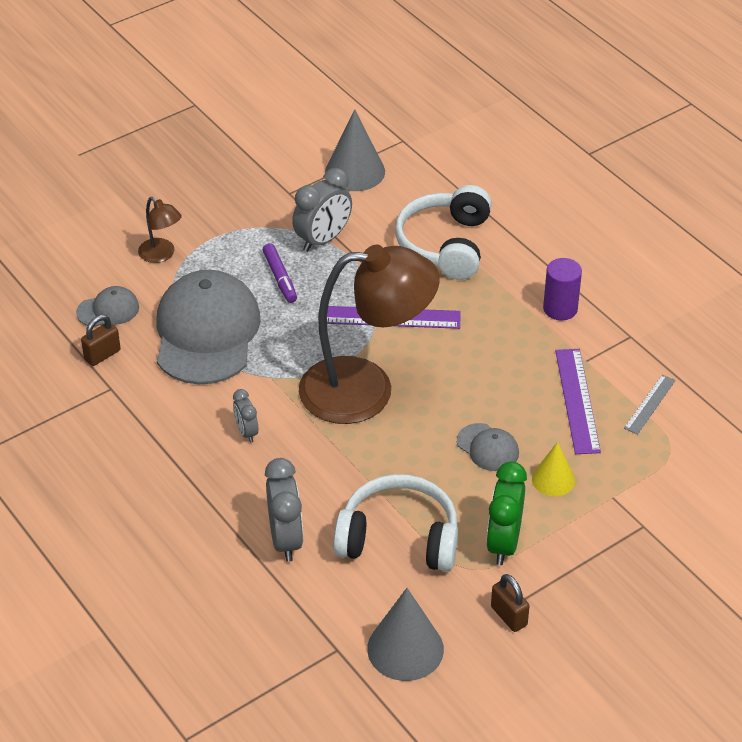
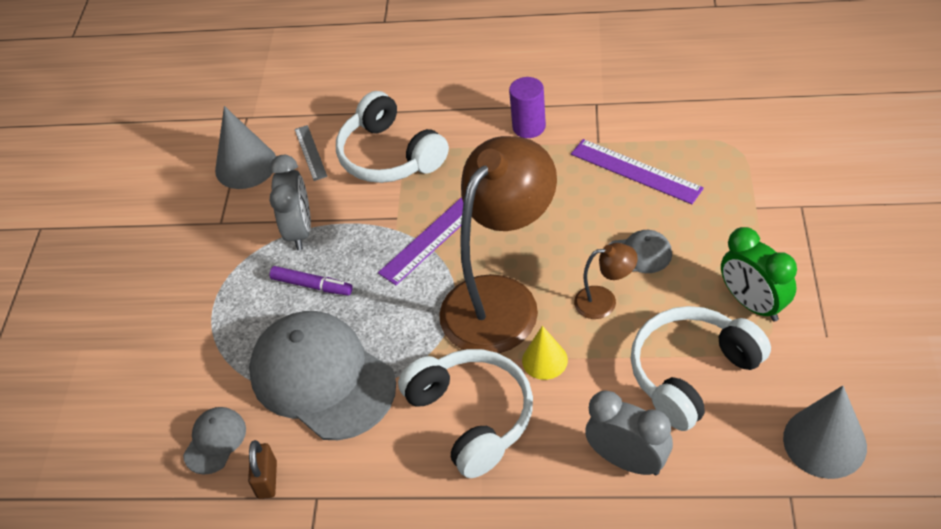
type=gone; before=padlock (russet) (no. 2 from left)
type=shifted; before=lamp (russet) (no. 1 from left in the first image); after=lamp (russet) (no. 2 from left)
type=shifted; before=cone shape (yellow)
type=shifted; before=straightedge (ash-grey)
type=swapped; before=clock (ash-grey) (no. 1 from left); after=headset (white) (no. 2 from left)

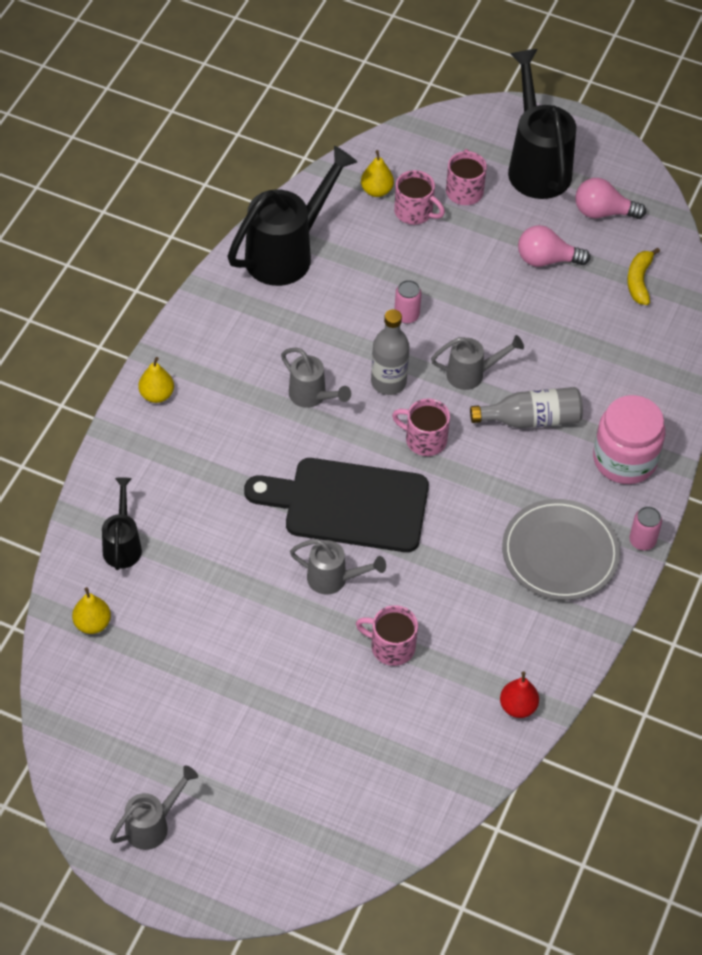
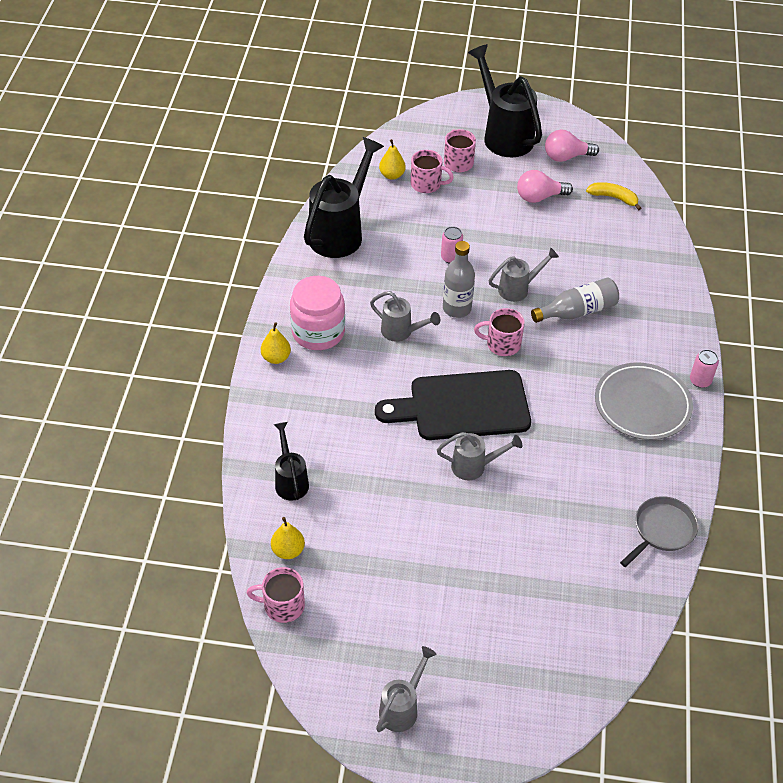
type=shifted; before=mug (rose-pink) (no. 1 from left)
type=shifted; before=jam jar (rose-pink)
type=swapped; before=pear fruit (scarlet); after=frying pan (ash-grey)
type=rotated; before=toy banana (yellow); turn=120

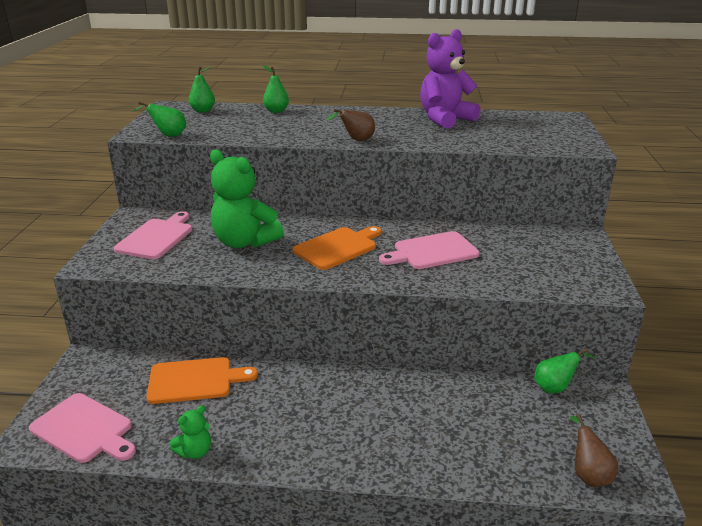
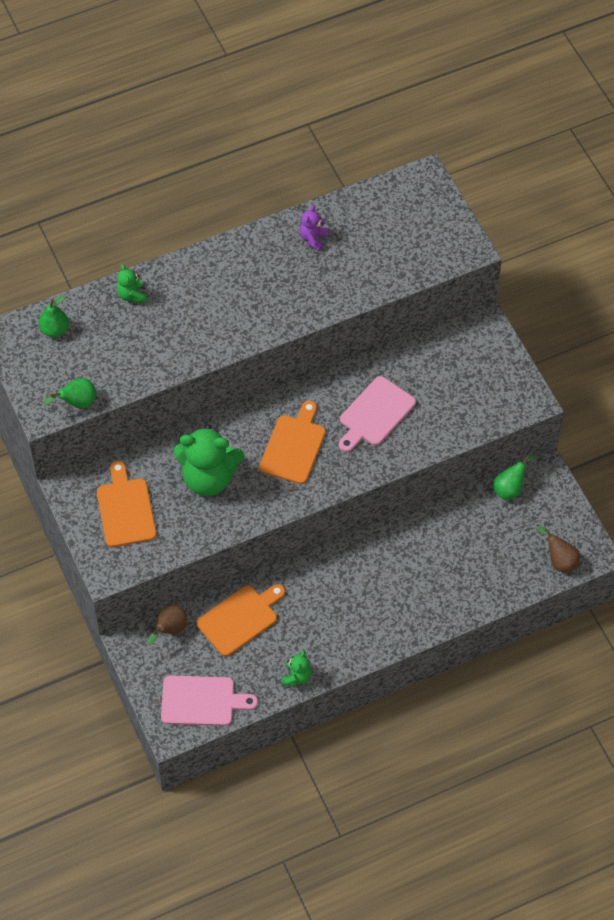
type=shifted; before=pear fruit (russet) (no. 1 from left)
type=swapped; before=pear fruit (leaf-green) (no. 3 from left); after=teddy bear (leaf-green) (no. 1 from left)
type=repainted; before=cutting board (rose-pink) (no. 2 from left); after=cutting board (orange-coloured) (no. 1 from left)
type=scaled; before=teddy bear (violet); scale=0.47

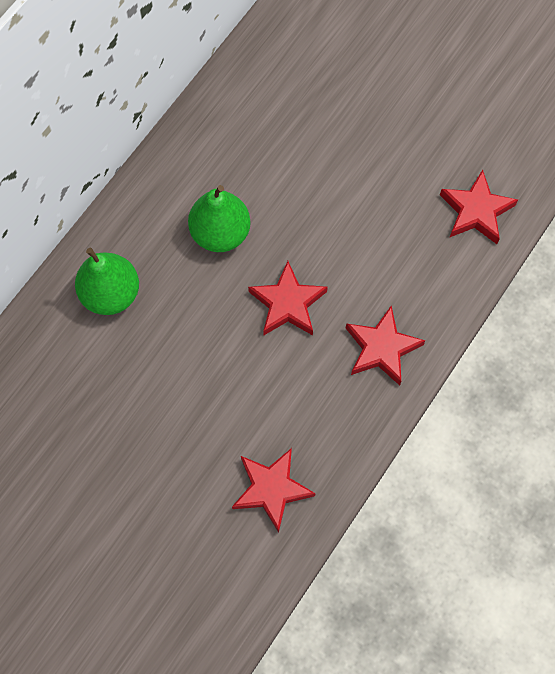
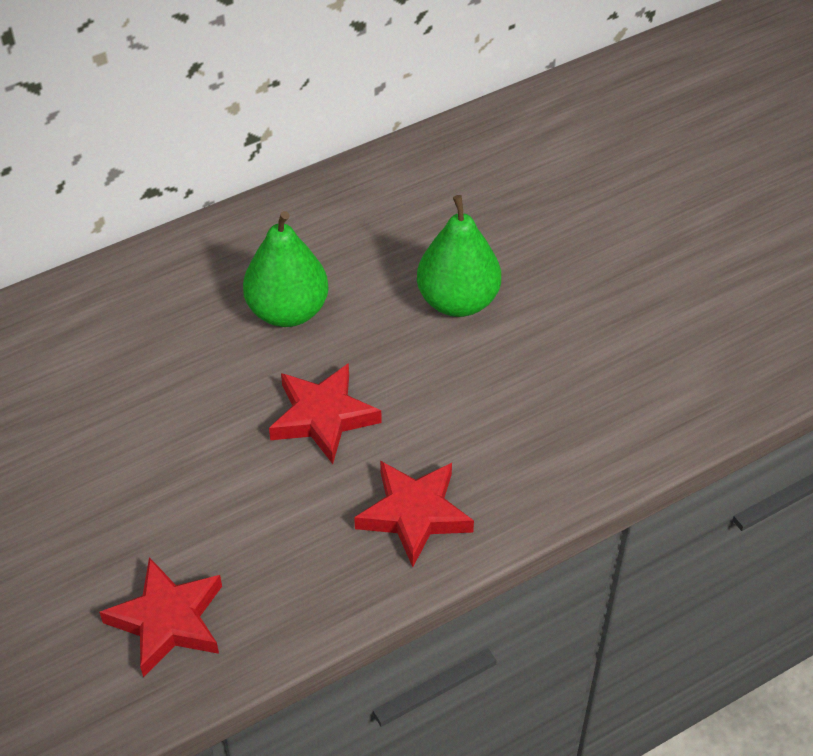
type=gone; before=star shape (scarlet) (no. 4 from left)
type=shifted; before=pear fruit (leaf-green) (no. 1 from left in the first image); after=pear fruit (leaf-green) (no. 2 from left)

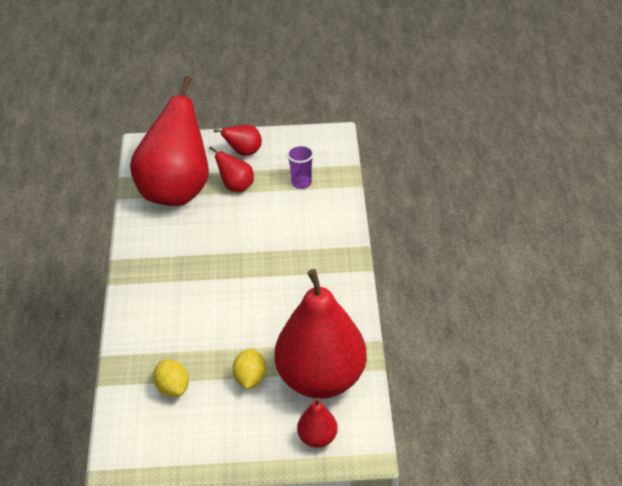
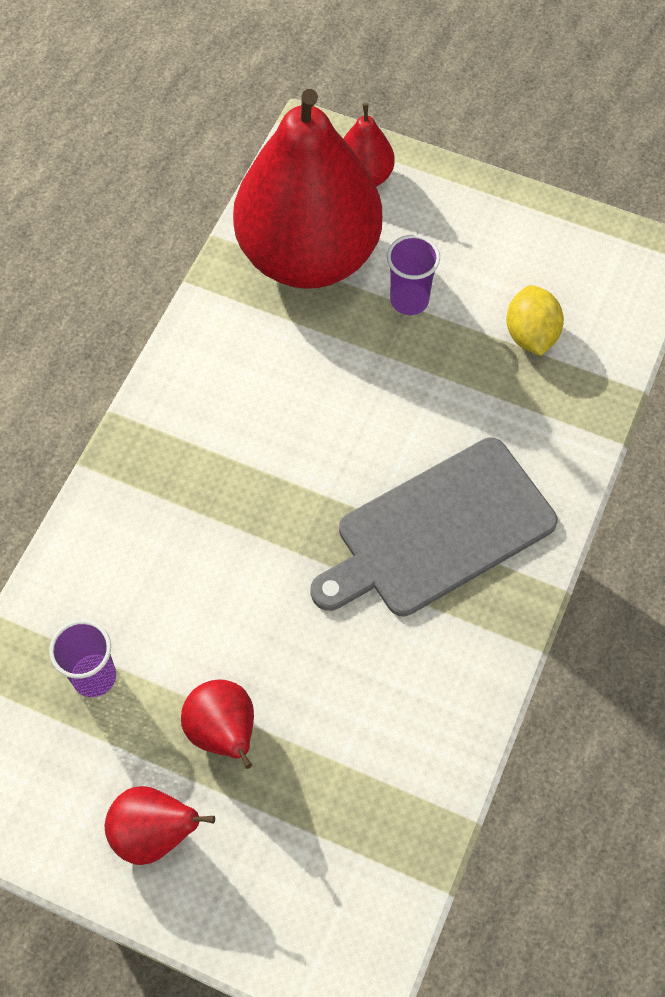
type=gone; before=pear fruit (scarlet) (no. 1 from left)
type=new; after=cutting board (ash-grey)
type=swapped; before=citrus fruit (yellow) (no. 2 from left); after=beaker (violet) (no. 2 from left)

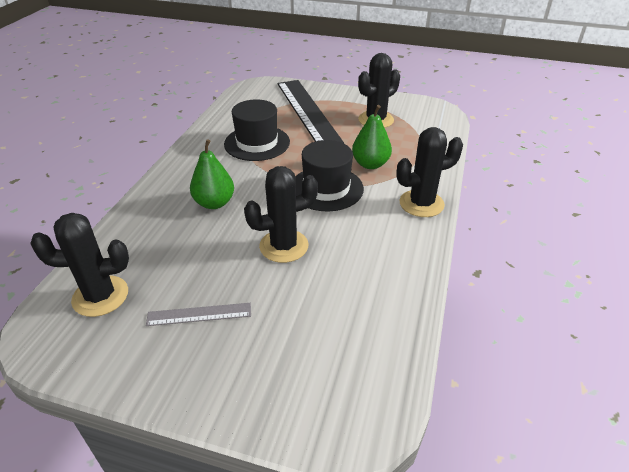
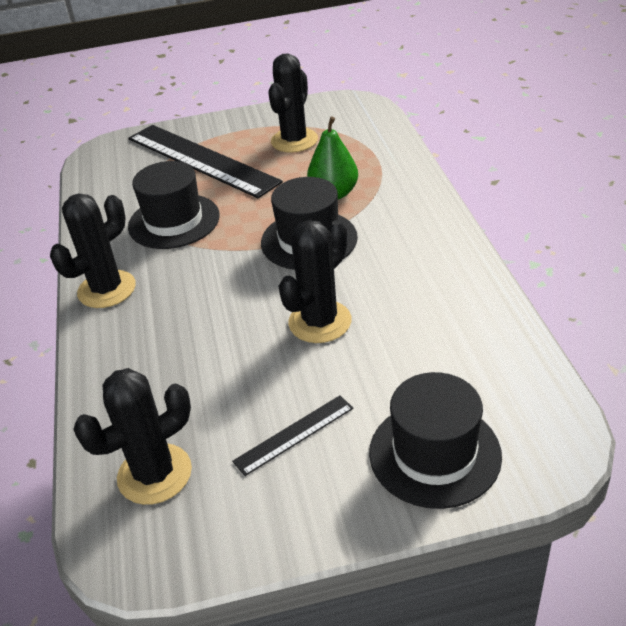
type=gone; before=pear fruit (leaf-green) (no. 1 from left)
type=new; after=top hat (black) (no. 3 from left)
type=shifted; before=prickly plant (black) (no. 4 from left in the first image); after=prickly plant (black) (no. 1 from left)
type=repainted; before=straightedge (ash-grey); after=straightedge (black) (no. 2 from left)

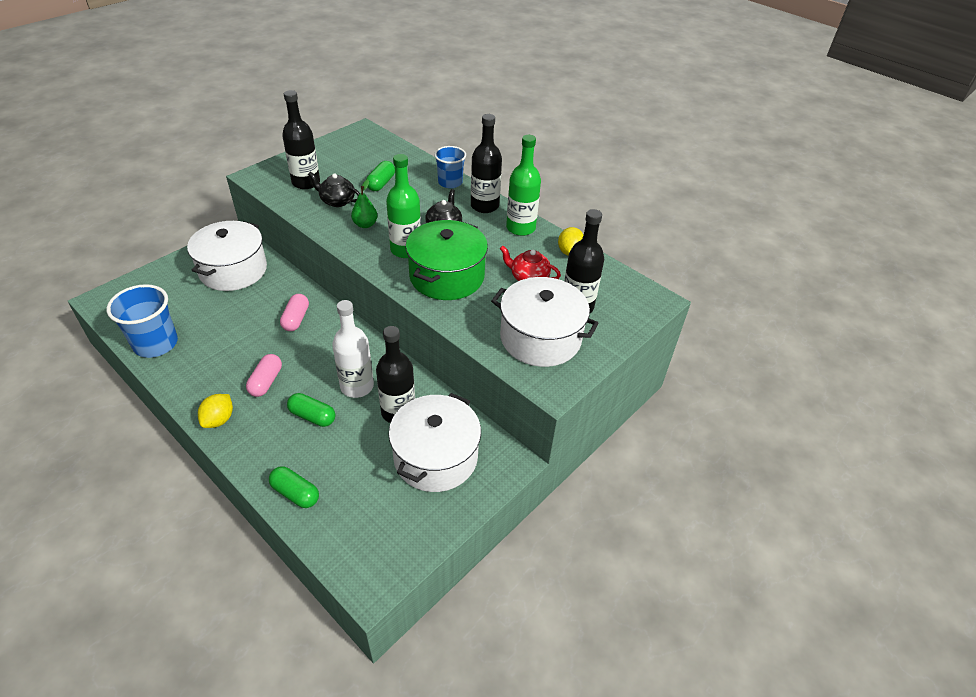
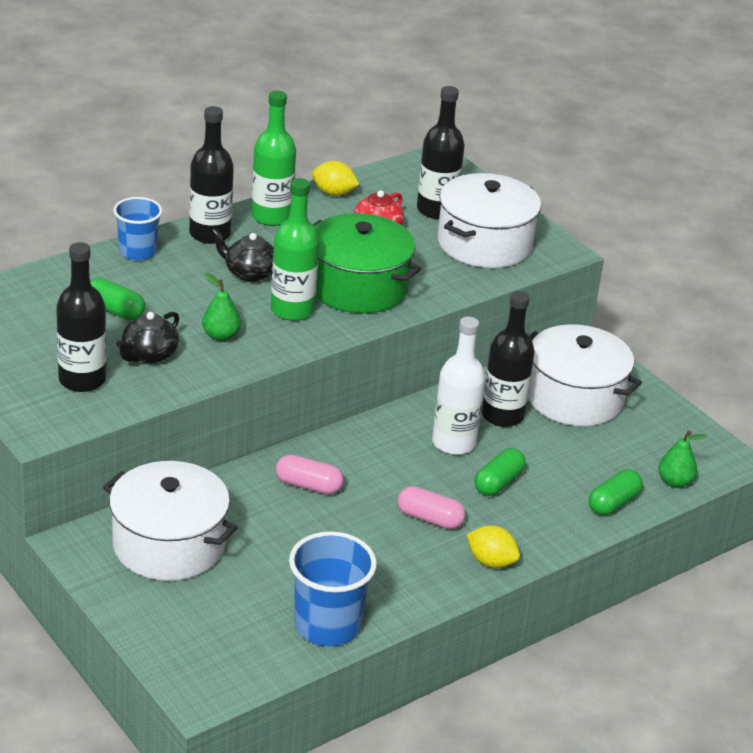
type=new; after=pear fruit (leaf-green) (no. 2 from left)

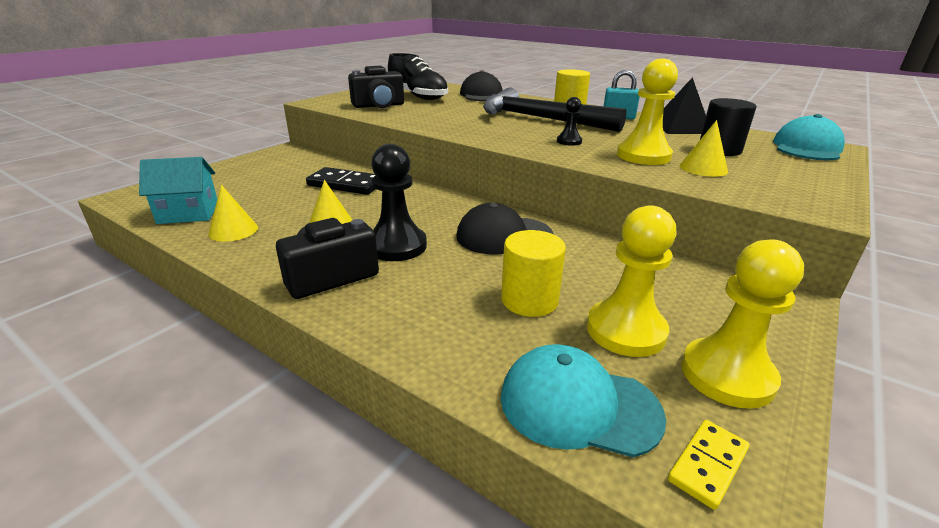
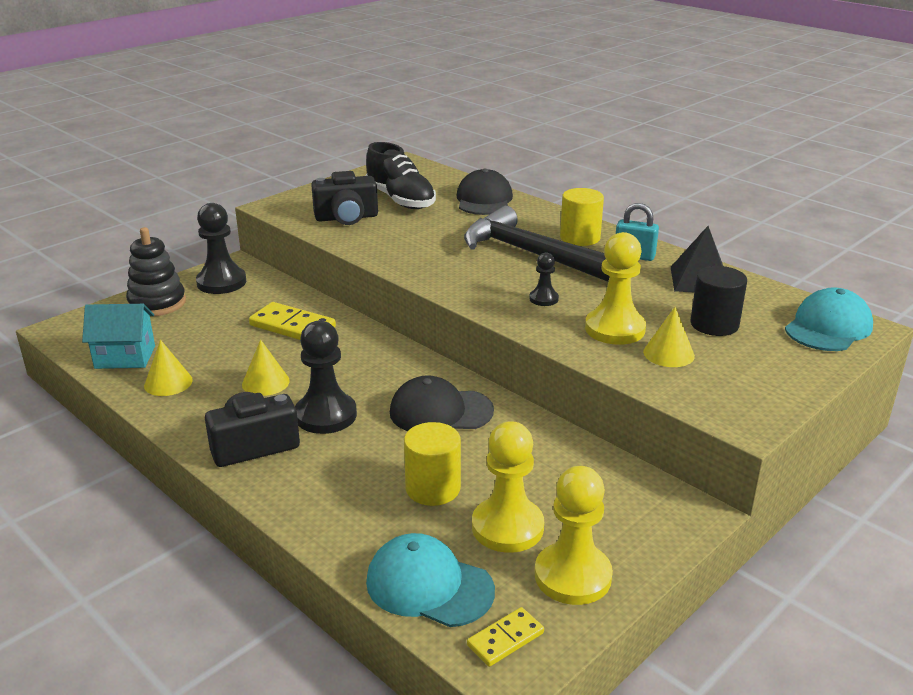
type=new; after=stacking toy (black)
type=new; after=pawn (black) (no. 1 from left)
type=repainted; before=domino (black); after=domino (yellow) (no. 1 from left)

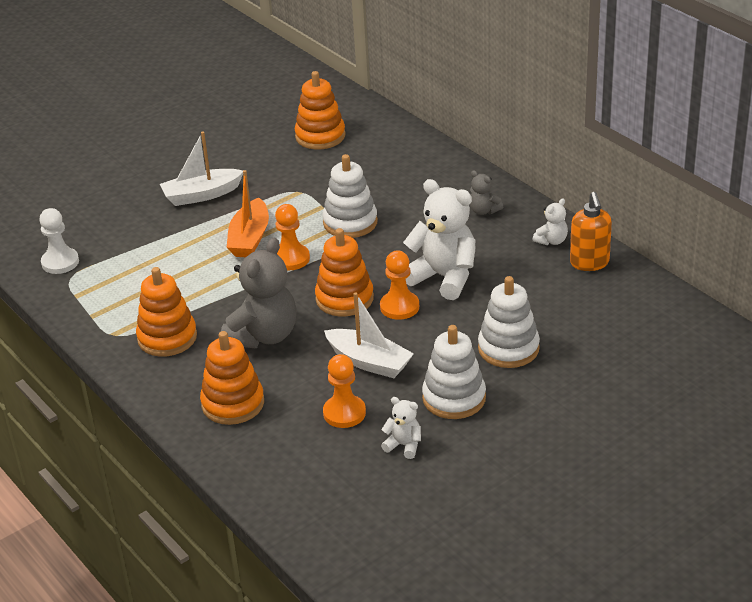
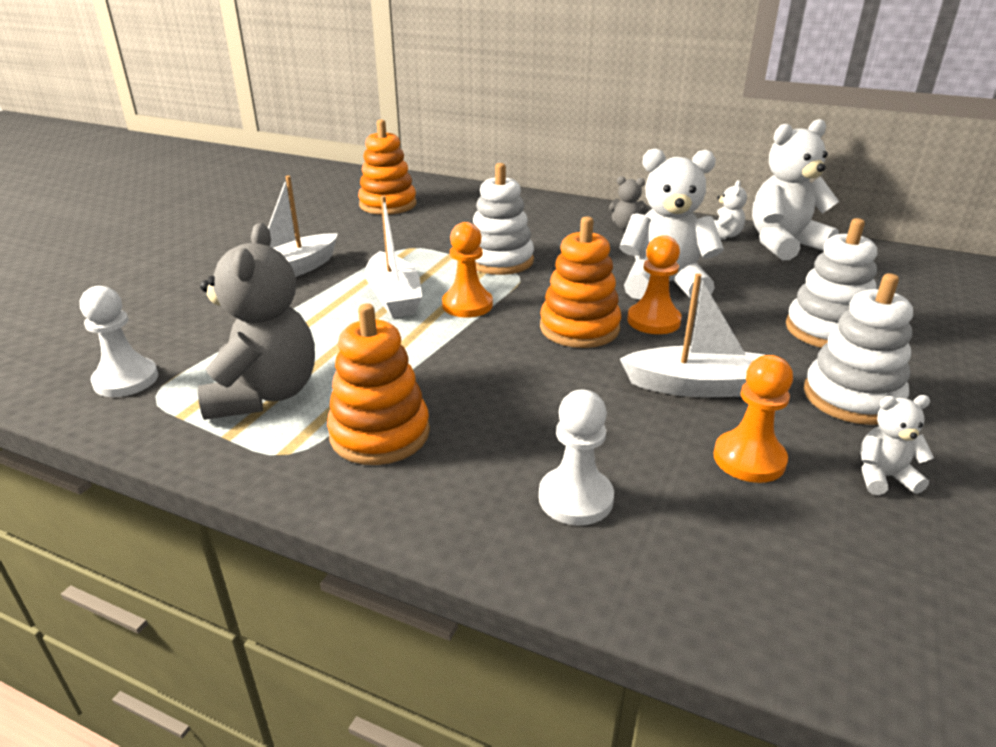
type=shifted; before=teddy bear (ash-grey) (no. 1 from left)
type=swapped; before=stacking toy (orange-coloured) (no. 2 from left); after=pawn (white) (no. 2 from left)
type=swapped; before=soap dispenser (orange-coloured); after=teddy bear (white) (no. 3 from left)
type=repainted; before=toy boat (orange-coloured); after=toy boat (white) (no. 2 from left)

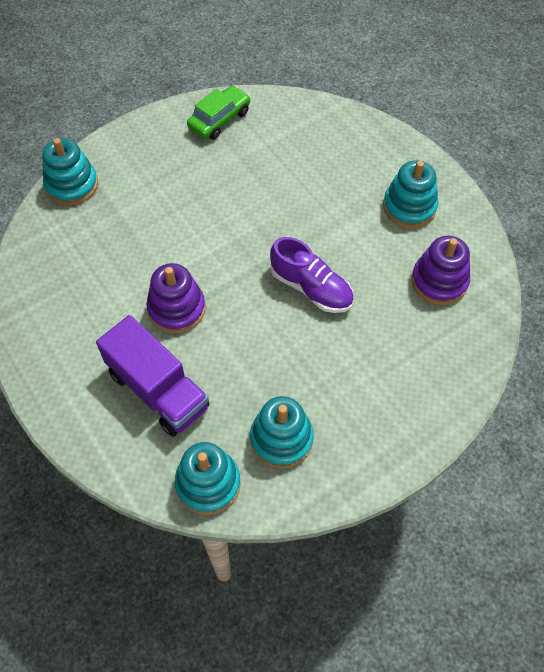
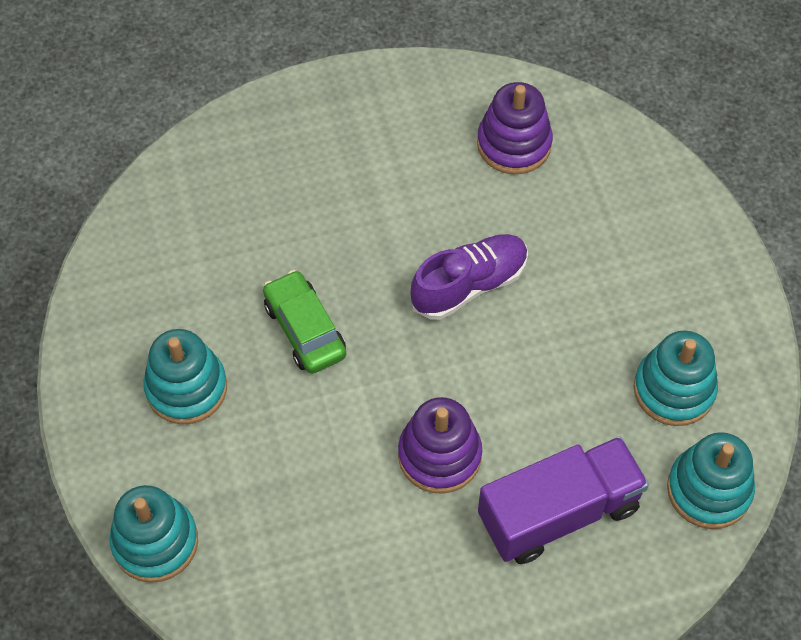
type=shifted; before=toy car (leaf-green)
type=shifted; before=stacking toy (turquoise) (no. 4 from left in the first image); after=stacking toy (turquoise) (no. 2 from left)

